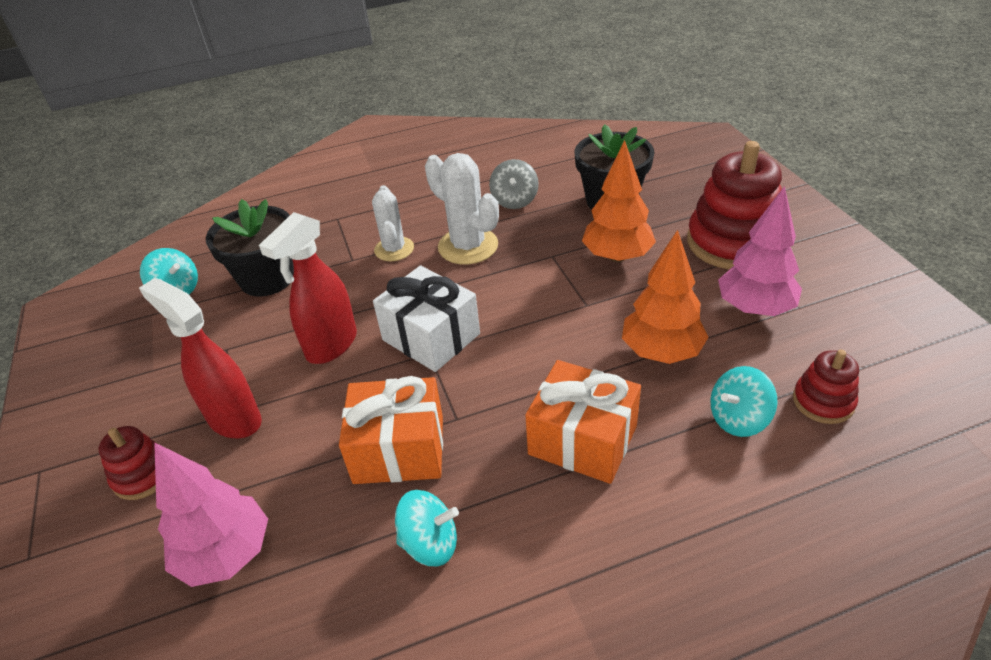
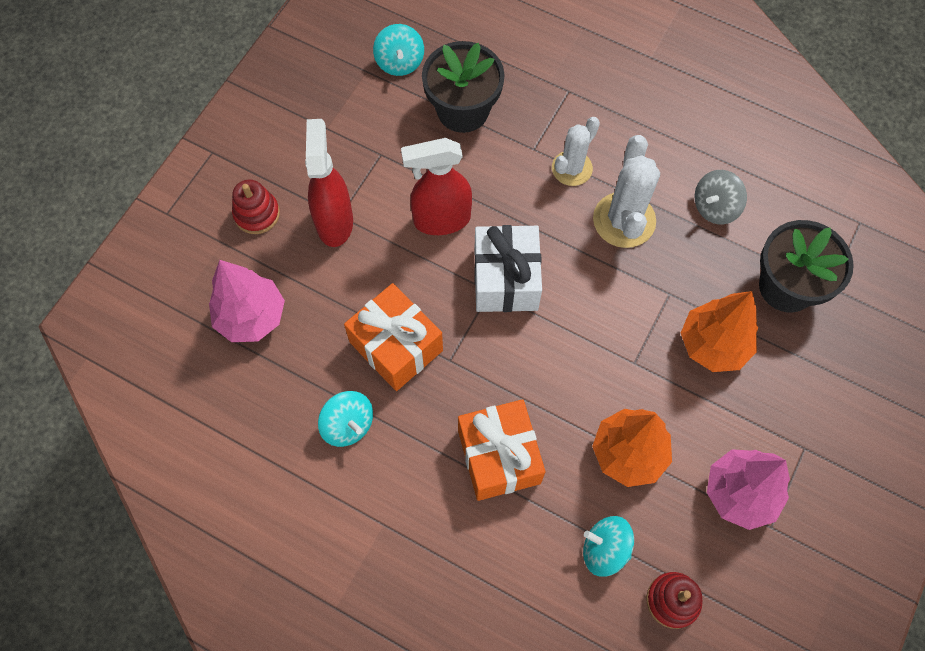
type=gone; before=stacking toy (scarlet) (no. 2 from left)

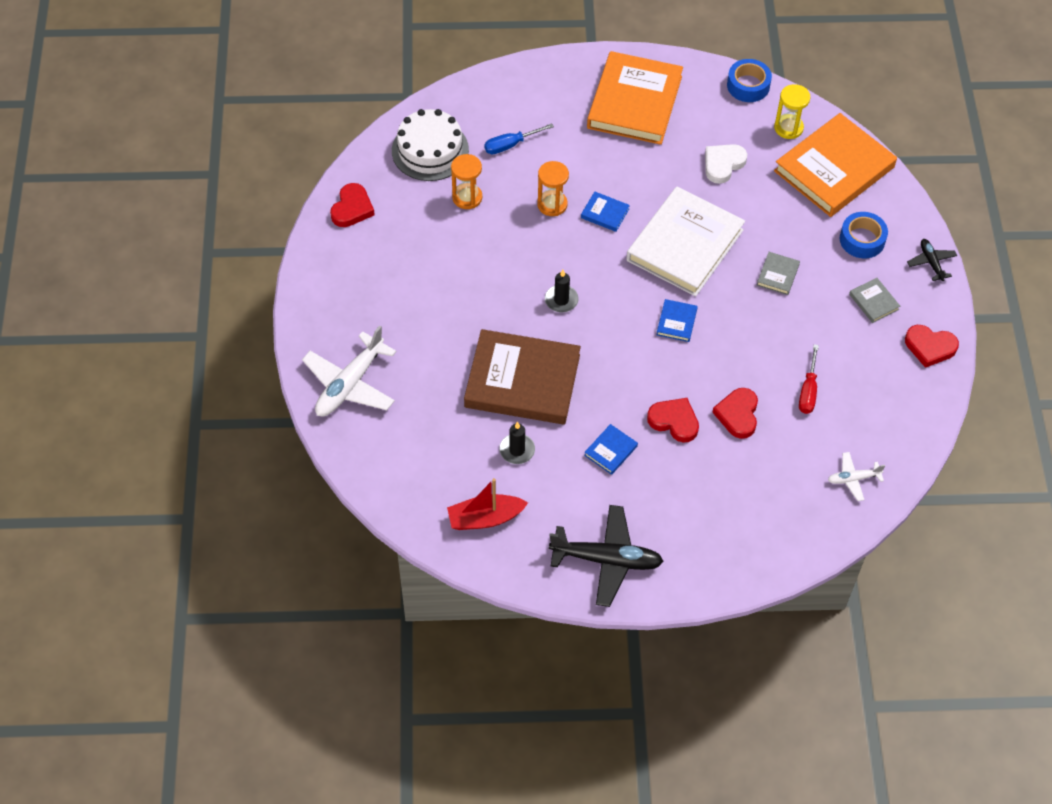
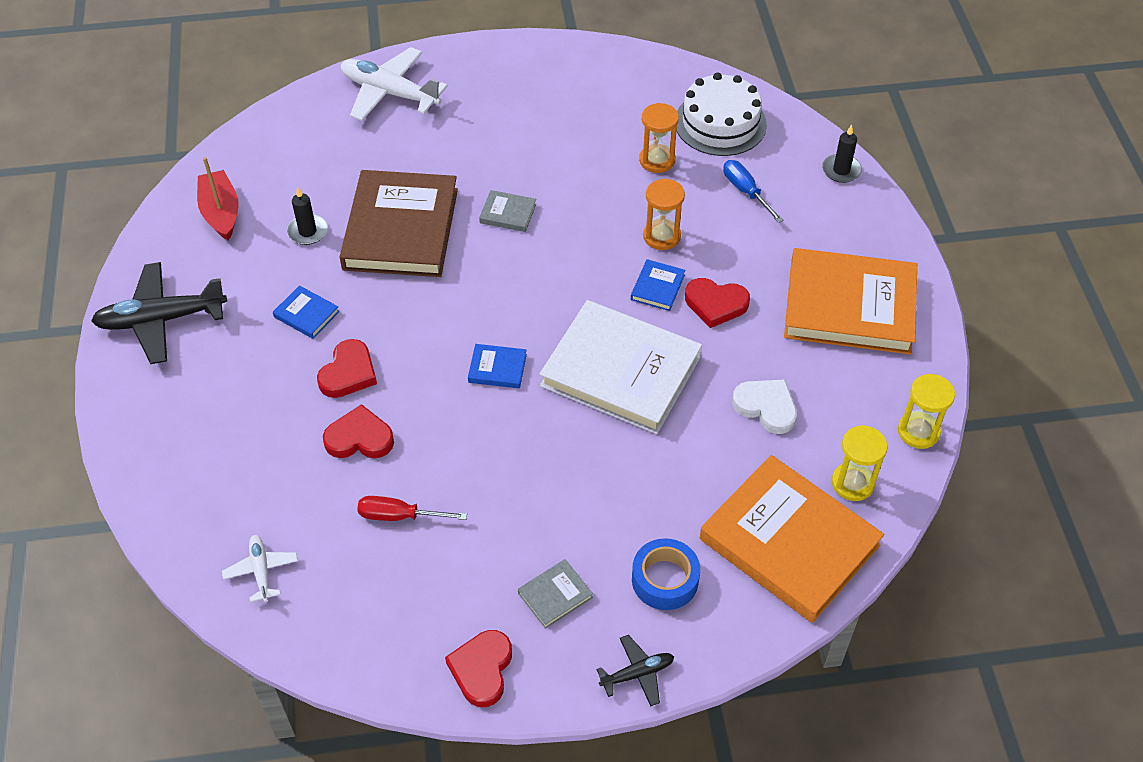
type=shifted; before=heart (scarlet) (no. 1 from left in the first image); after=heart (scarlet) (no. 4 from left)
type=shifted; before=pillar candle (black) (no. 2 from left)
type=shifted; before=book (ash-grey) (no. 1 from left)
type=swapped; before=roll of tape (royal blue) (no. 1 from left); after=sand timer (yellow) (no. 2 from left)
type=rotated; before=plane (black) (no. 1 from left); turn=75

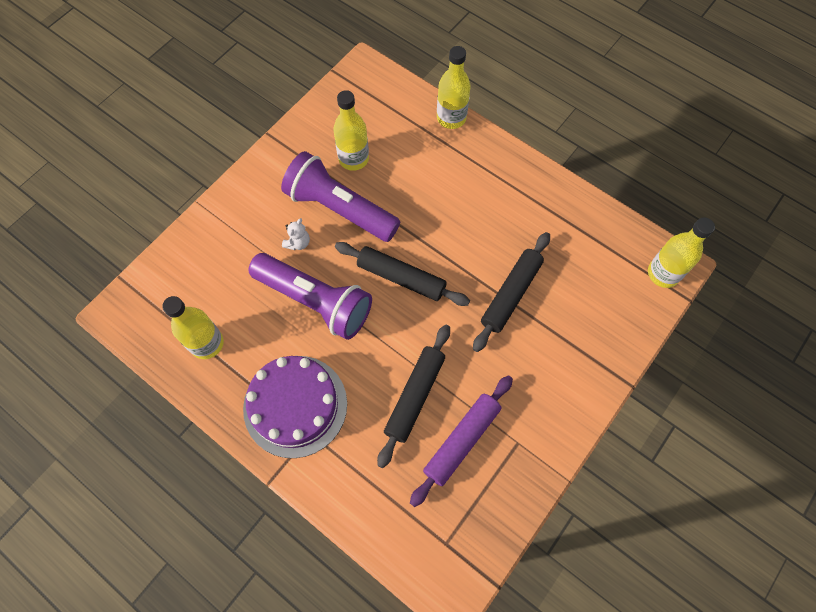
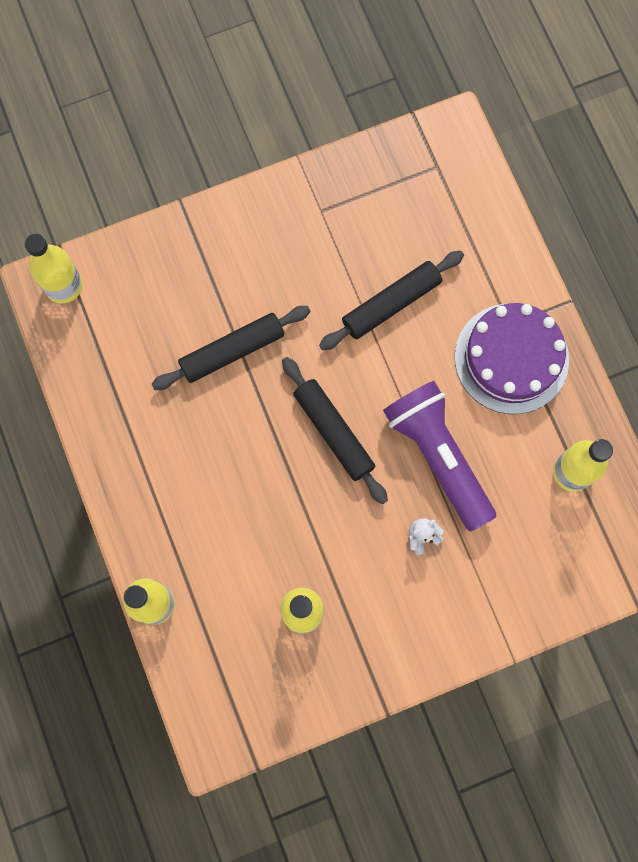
type=gone; before=flashlight (violet) (no. 2 from left)
type=gone; before=rolling pin (violet)

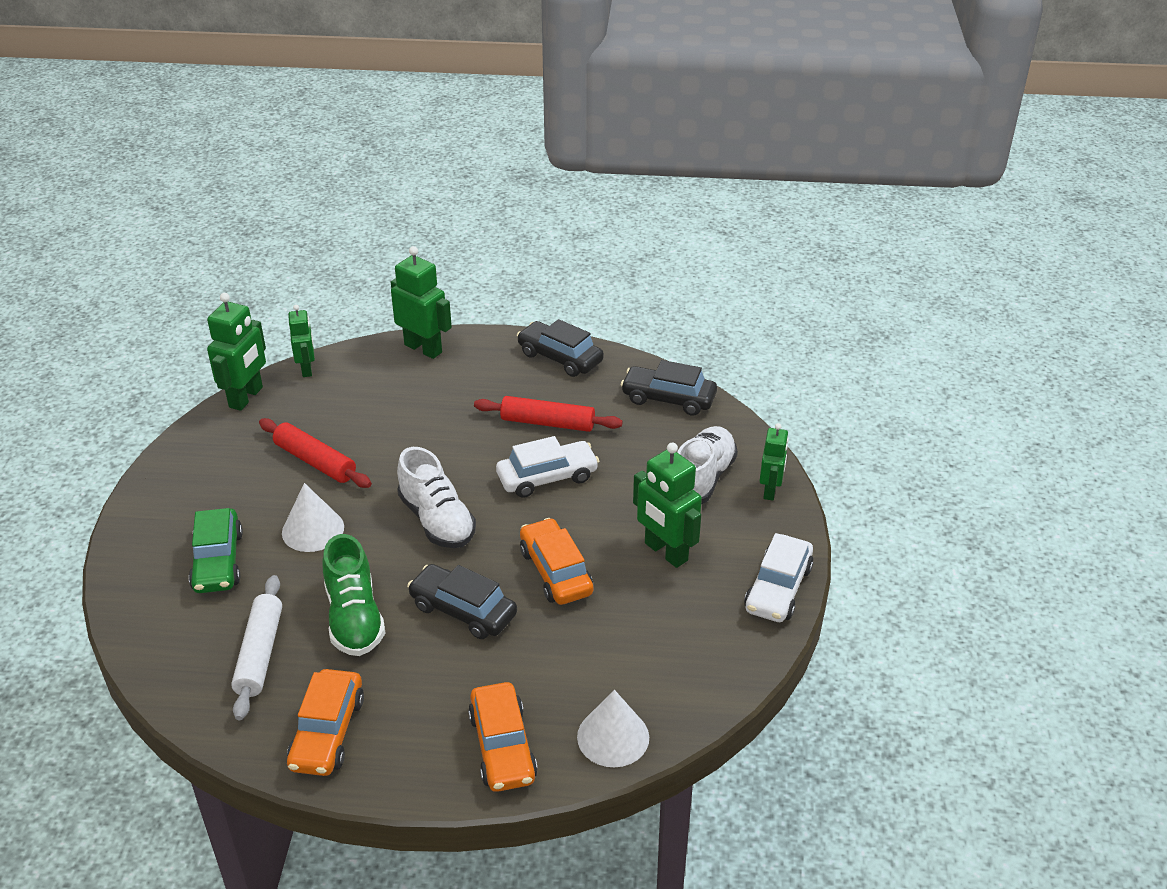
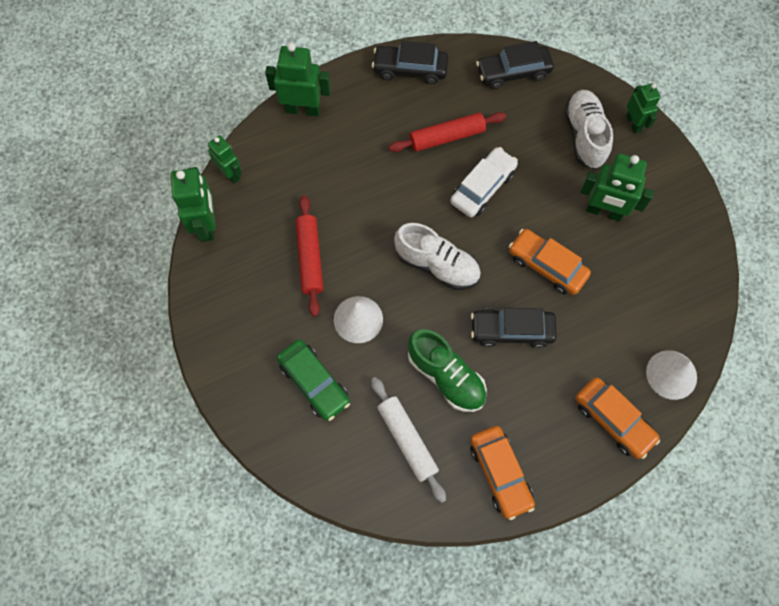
type=gone; before=toy car (white) (no. 2 from left)
type=rotated; before=rolling pin (scarlet) (no. 1 from left); turn=75

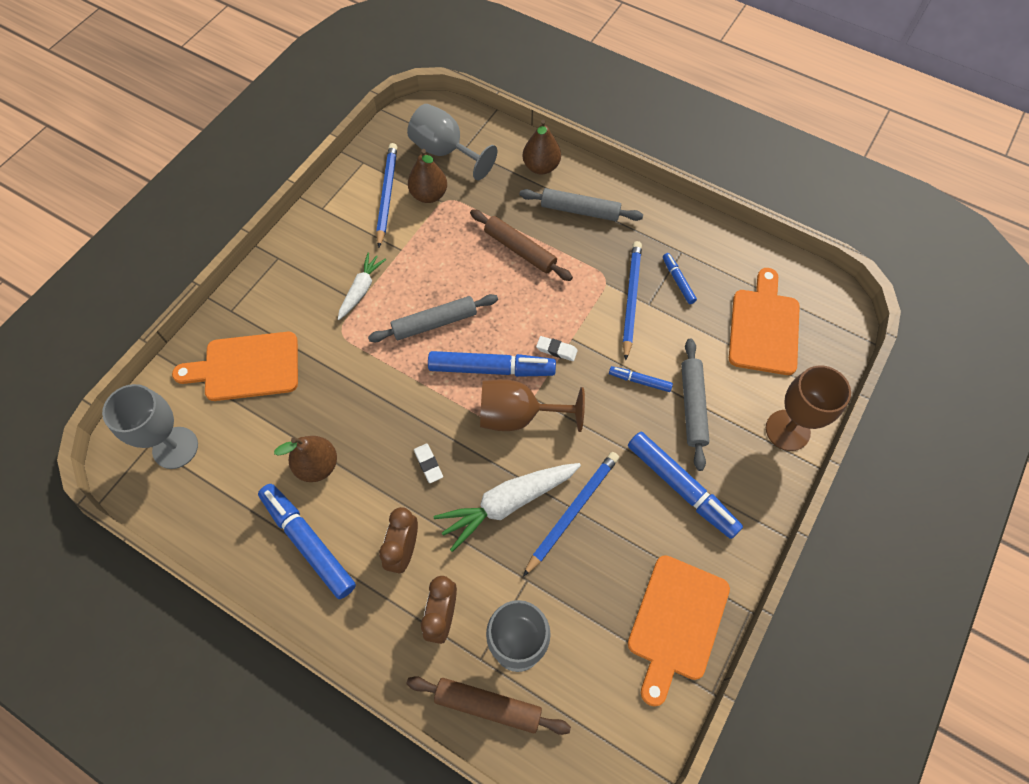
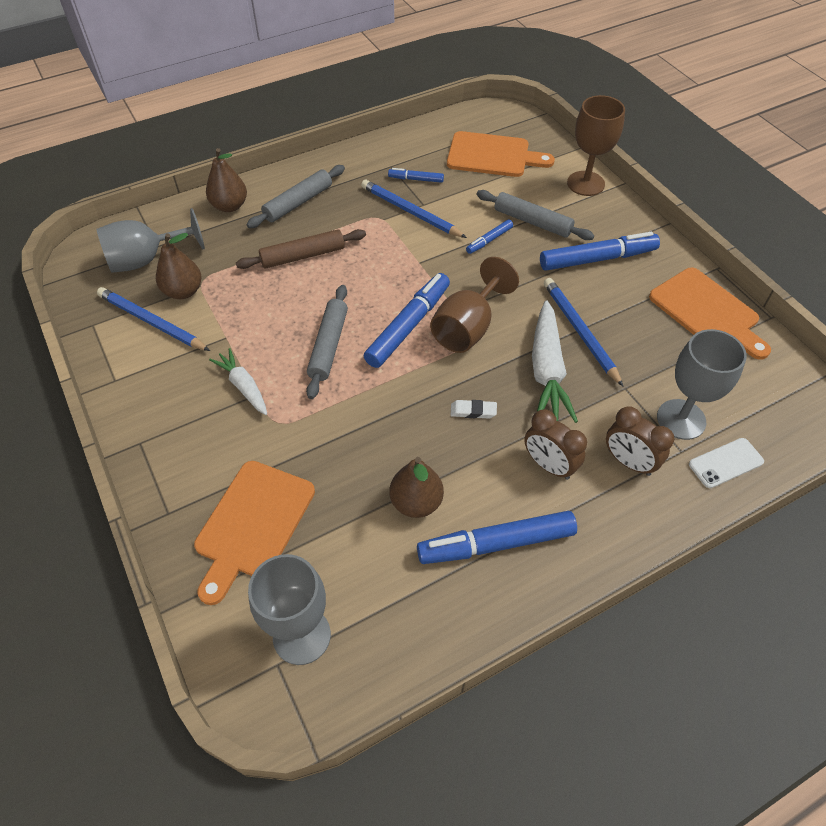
type=gone; before=gum eraser (white) (no. 2 from left)
type=swapped; before=rolling pin (russet) (no. 1 from left); after=smartphone (white)
type=rotated; before=cutting board (orange-coloured) (no. 3 from left in the first image); turn=150

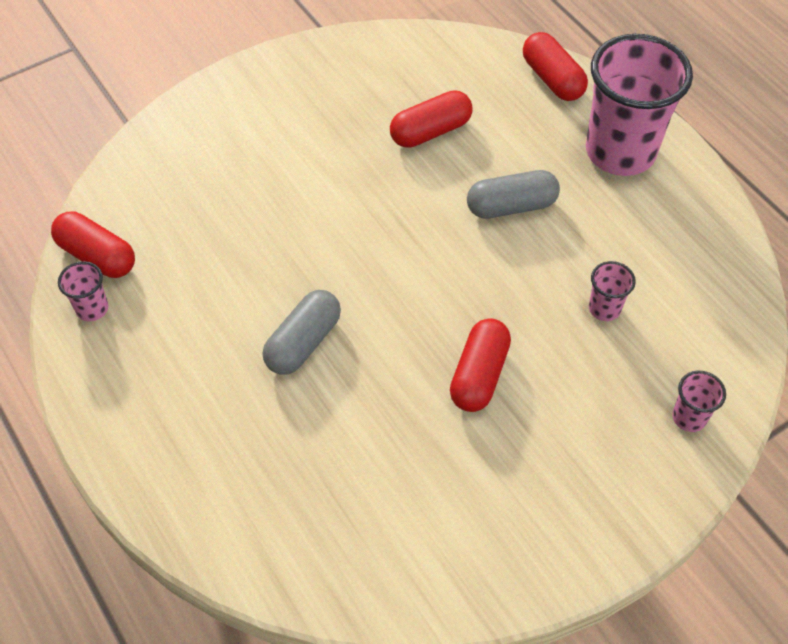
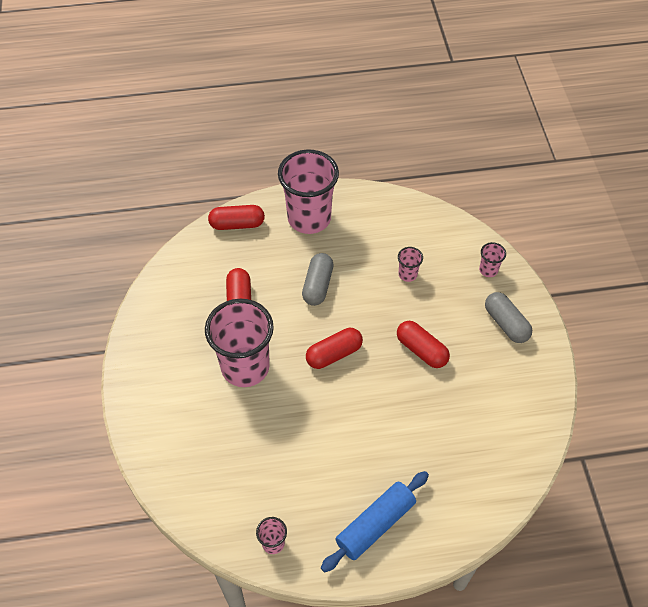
type=new; after=beaker (rose-pink) (no. 1 from left)
type=new; after=rolling pin (royal blue)
type=shifted; before=pill shape (scarlet) (no. 1 from left in the first image); after=pill shape (scarlet) (no. 3 from left)
type=shifted; before=pill shape (ash-grey) (no. 1 from left in the first image); after=pill shape (ash-grey) (no. 2 from left)

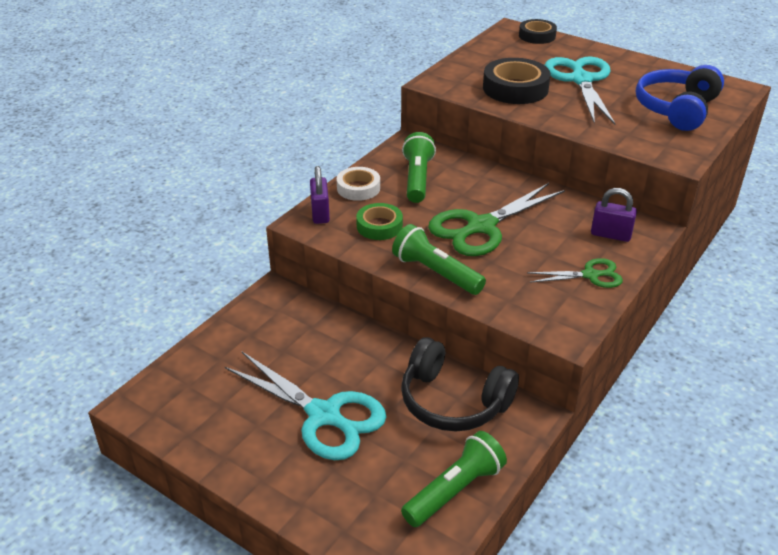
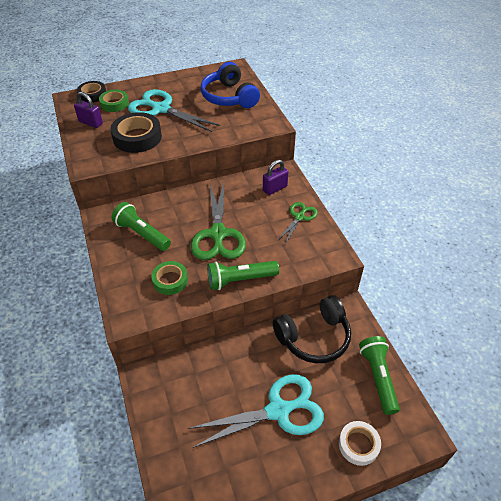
type=new; after=roll of tape (leaf-green) (no. 1 from left)
type=shifted; before=padlock (violet) (no. 1 from left)
type=shifted; before=roll of tape (white)

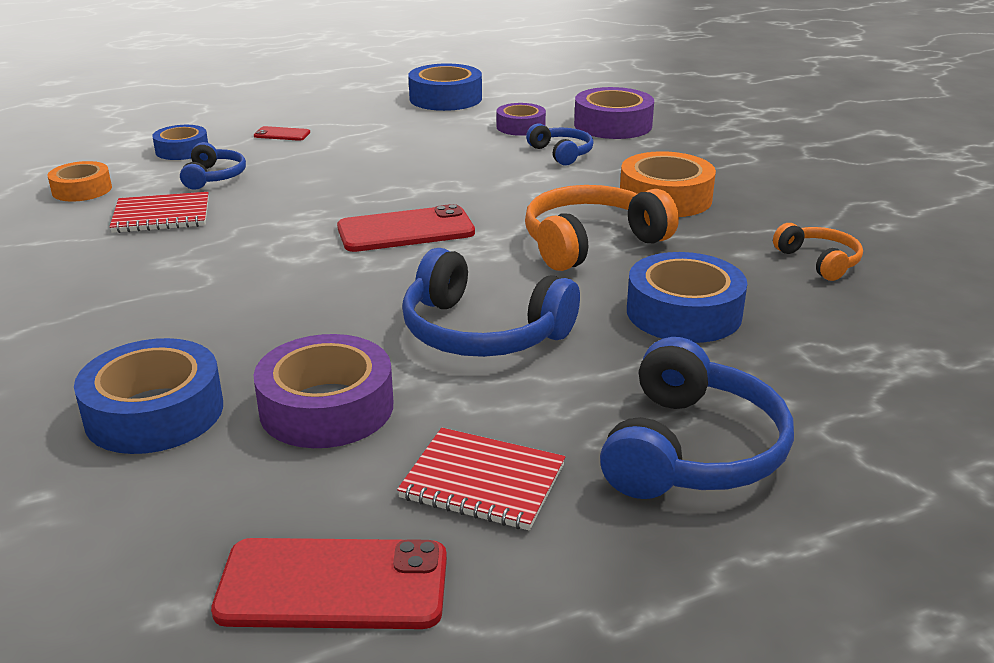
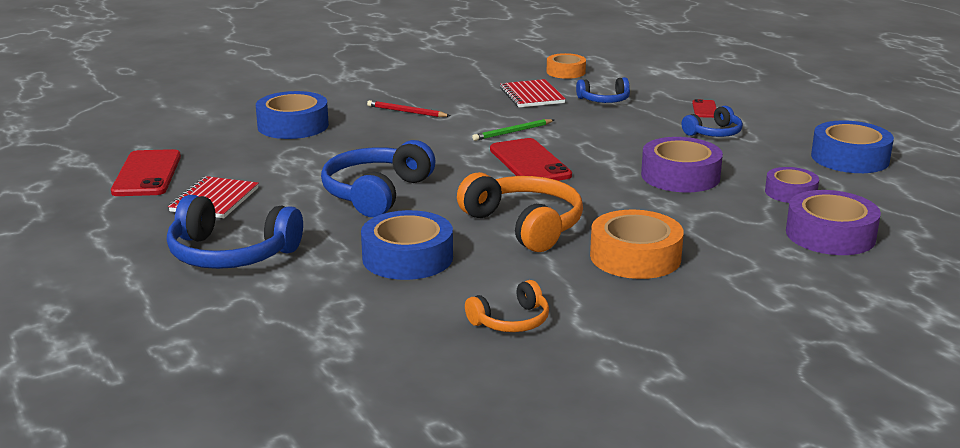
type=gone; before=roll of tape (royal blue) (no. 2 from left)
type=new; after=wooden pencil (scarlet)
type=new; after=wooden pencil (leaf-green)
type=shifted; before=roll of tape (violet) (no. 1 from left)
type=shifted; before=headset (royal blue) (no. 3 from left in the first image); after=headset (royal blue) (no. 4 from left)

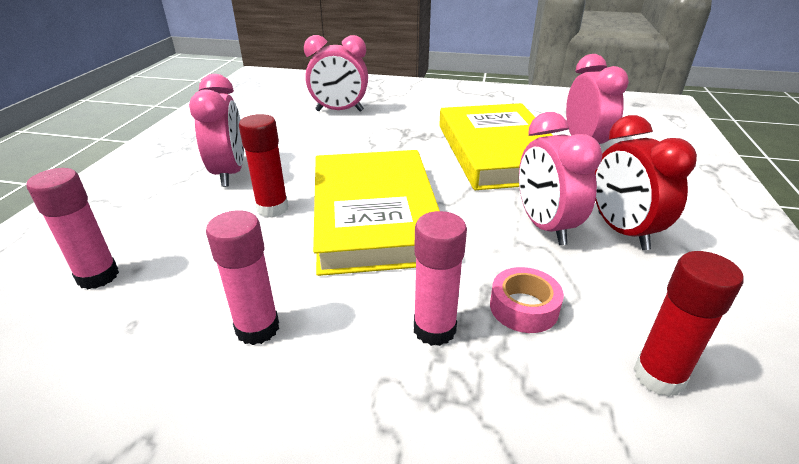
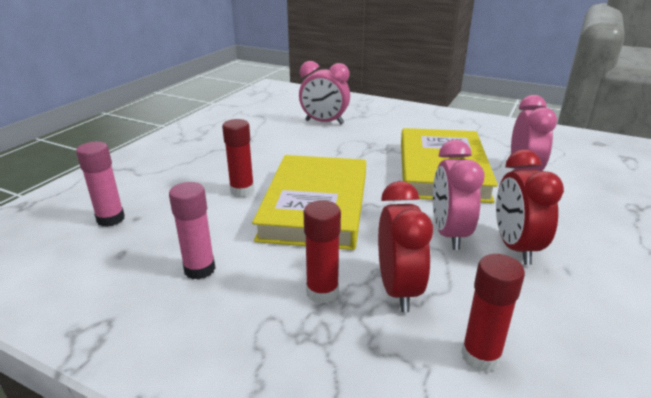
type=gone; before=clock (rose-pink) (no. 1 from left)
type=swapped; before=roll of tape (rose-pink); after=clock (scarlet) (no. 1 from left)
type=repainted; before=glue (rose-pink) (no. 3 from left); after=glue (scarlet) (no. 2 from left)

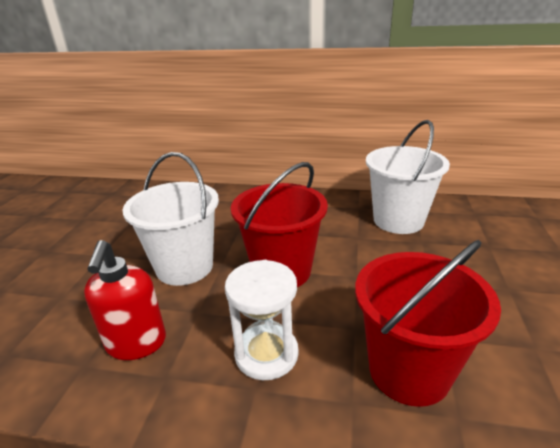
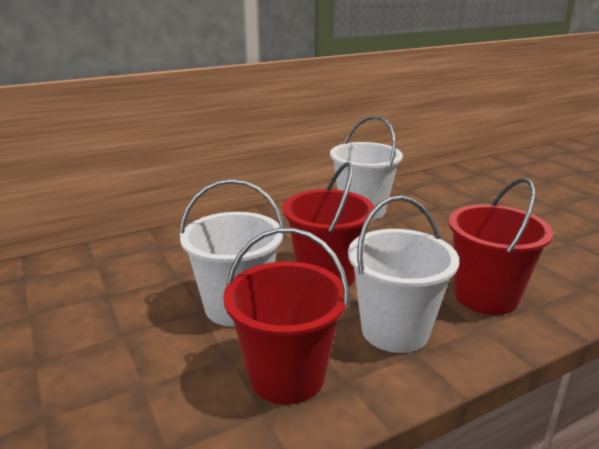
type=swapped; before=soap dispenser (scarlet); after=sand bucket (scarlet) (no. 1 from left)
type=swapped; before=sand timer (white); after=sand bucket (white) (no. 3 from left)

